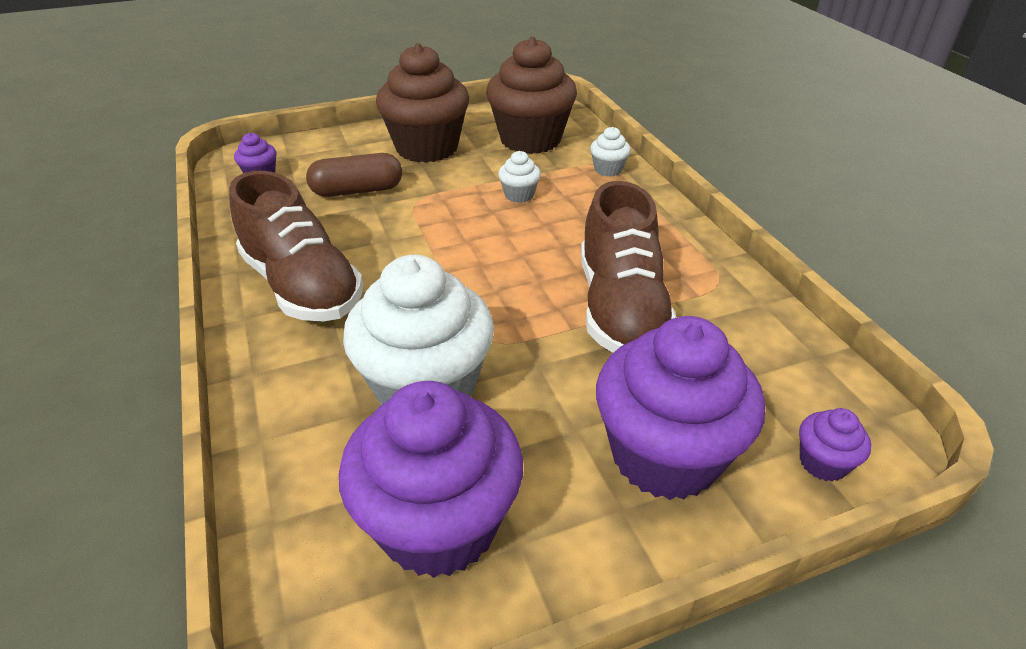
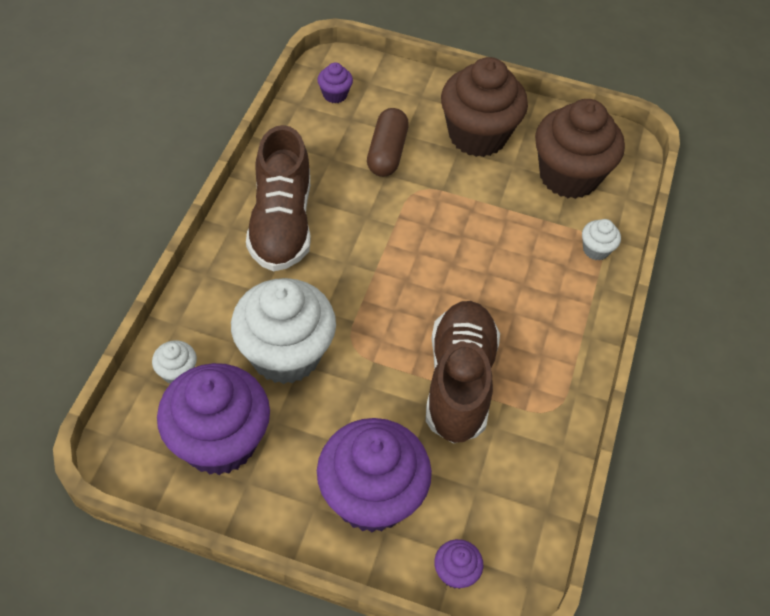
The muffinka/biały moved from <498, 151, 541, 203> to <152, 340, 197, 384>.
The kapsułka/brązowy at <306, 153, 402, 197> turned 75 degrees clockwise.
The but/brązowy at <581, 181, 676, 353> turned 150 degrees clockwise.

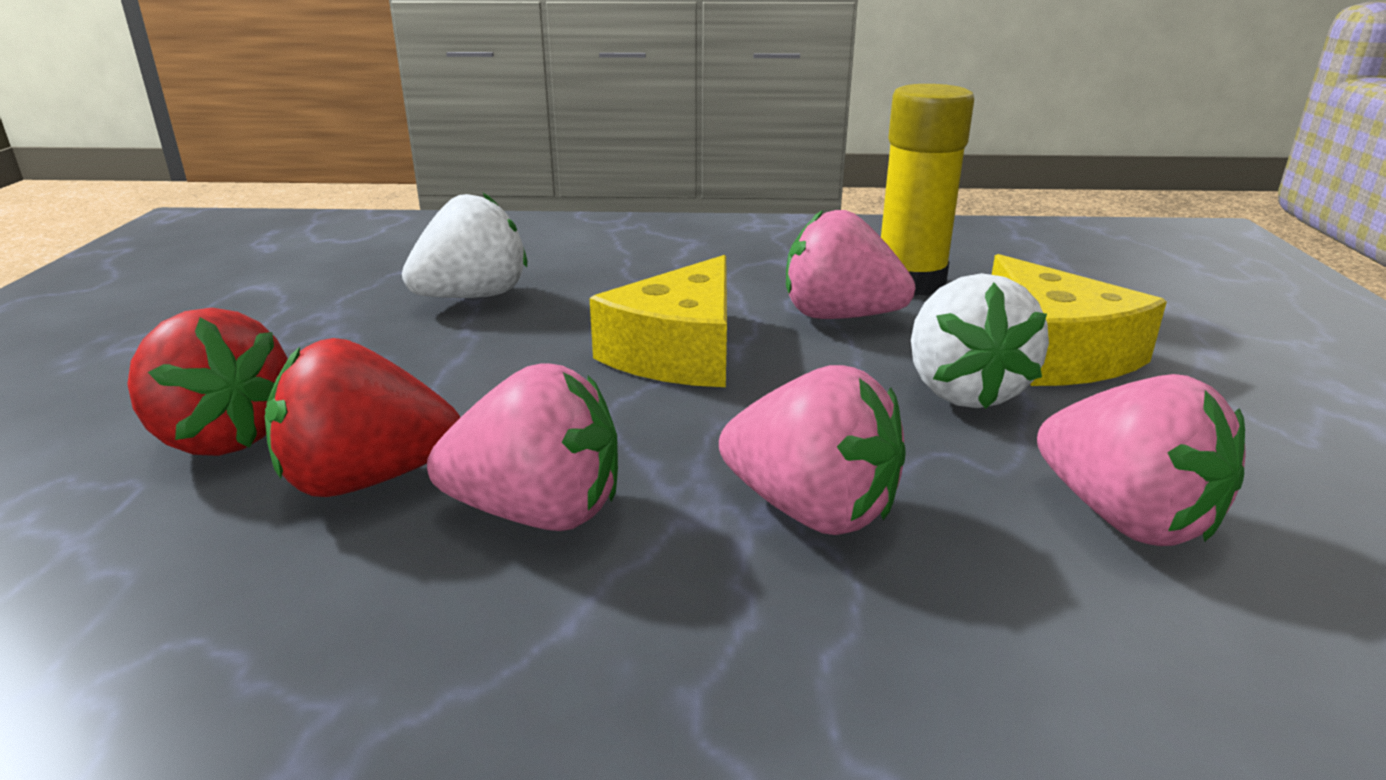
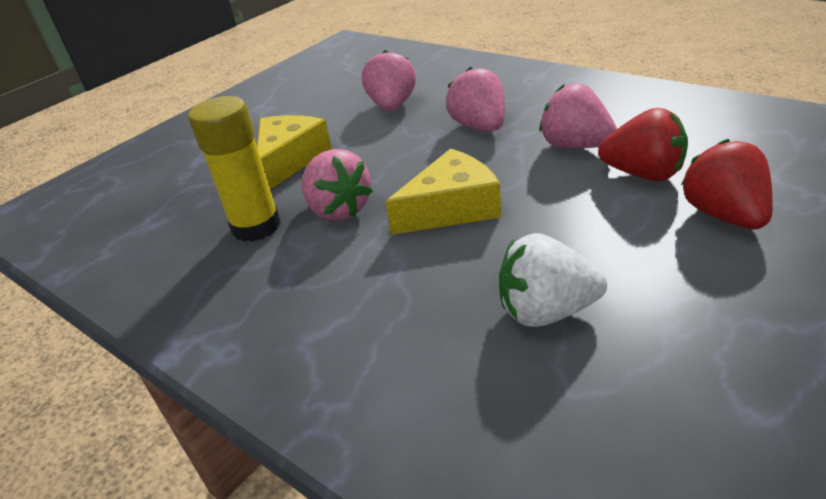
The truskawka/biały at <911, 273, 1049, 409> disappeared.

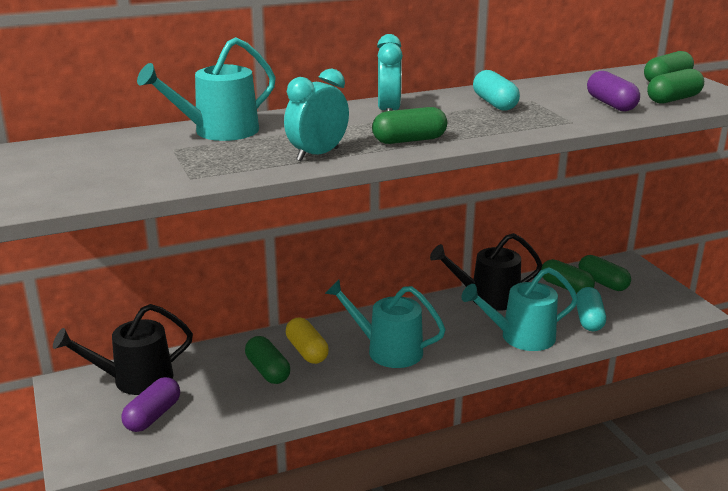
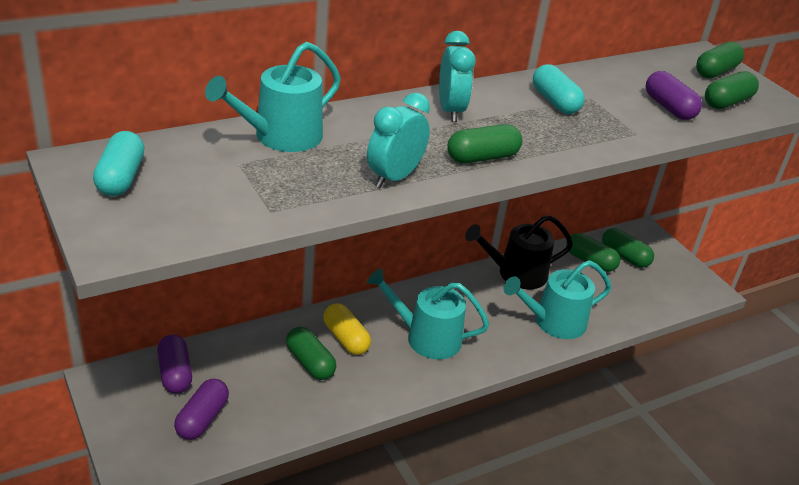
The kapsułka/turkusowy moved from <576, 287, 606, 331> to <93, 131, 144, 196>.
The konewka/czarny at <53, 304, 193, 395> was replaced by the kapsułka/fioletowy at <157, 334, 192, 393>.

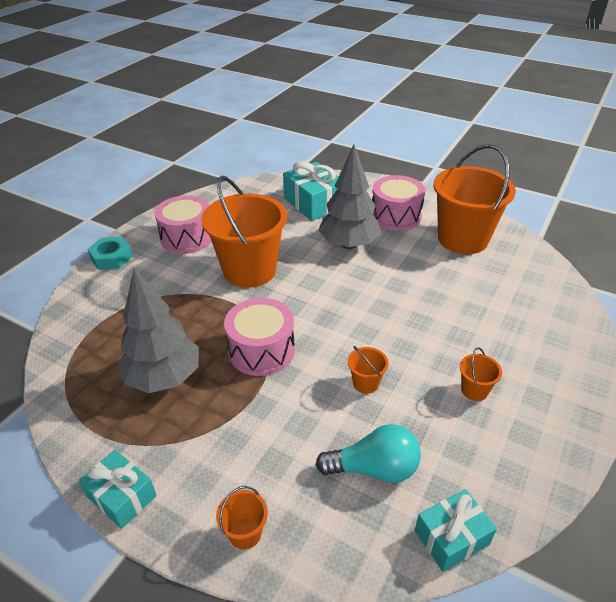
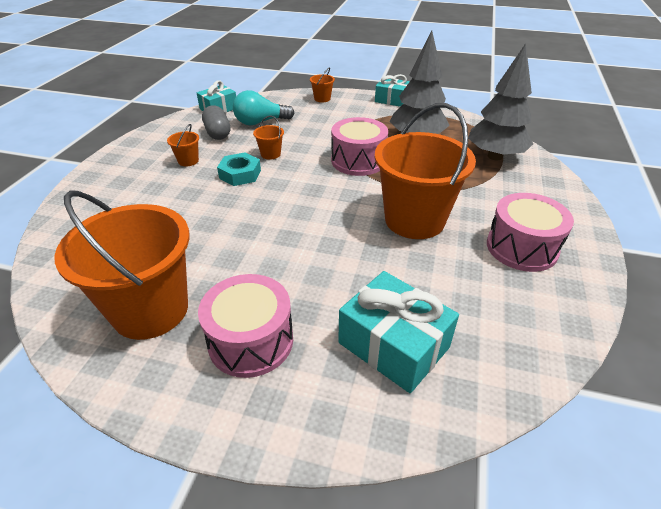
The drzewko/szary moved from <318, 145, 381, 249> to <468, 43, 533, 160>.
The nakrętka/turkusowy moved from <87, 236, 133, 270> to <217, 153, 261, 186>.
The kapsułka/szary at <202, 105, 230, 140> appeared.

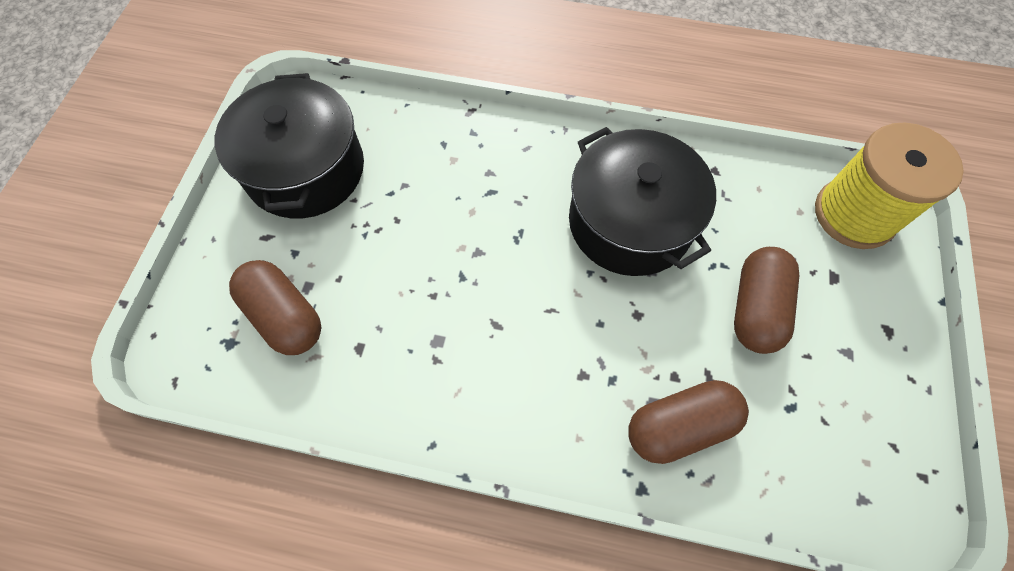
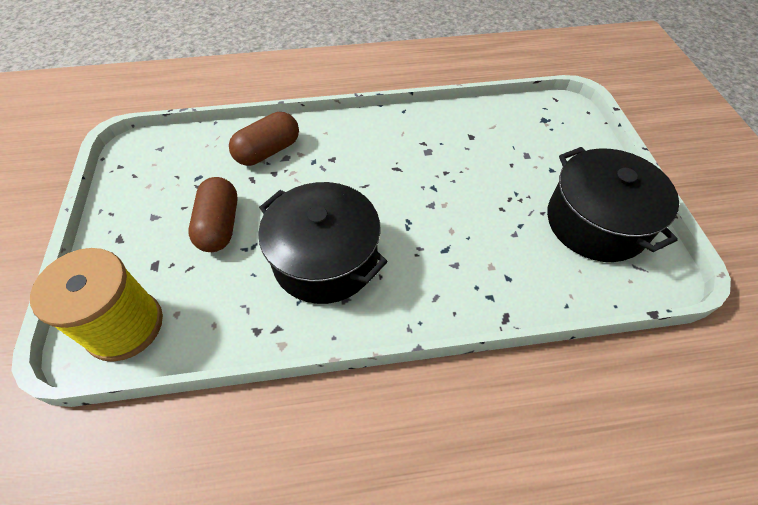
The kapsułka/brązowy at <229, 260, 321, 355> disappeared.

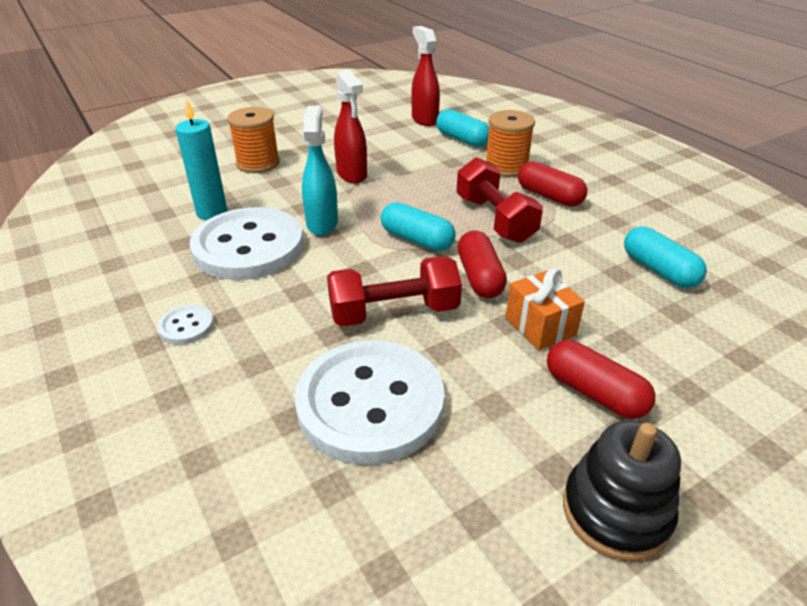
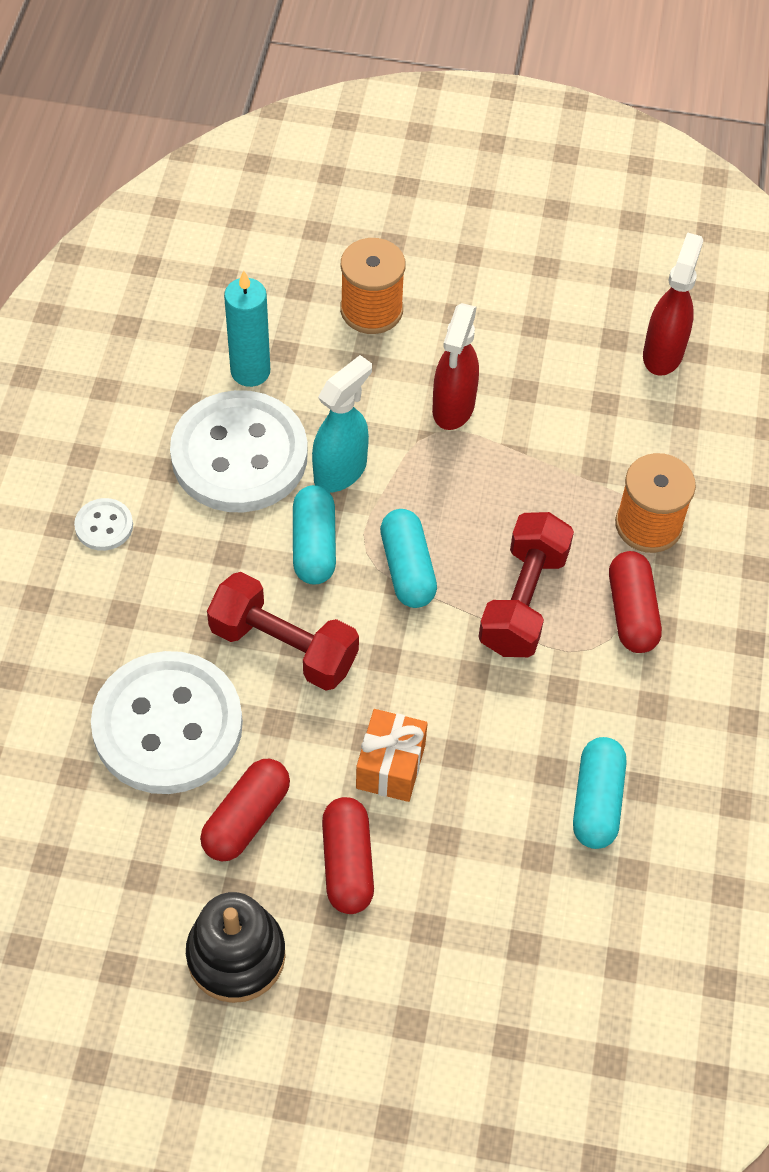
The kapsułka/turkusowy moved from <436, 109, 489, 147> to <293, 485, 336, 585>.
The kapsułka/czerwony moved from <458, 230, 507, 298> to <200, 759, 290, 861>.

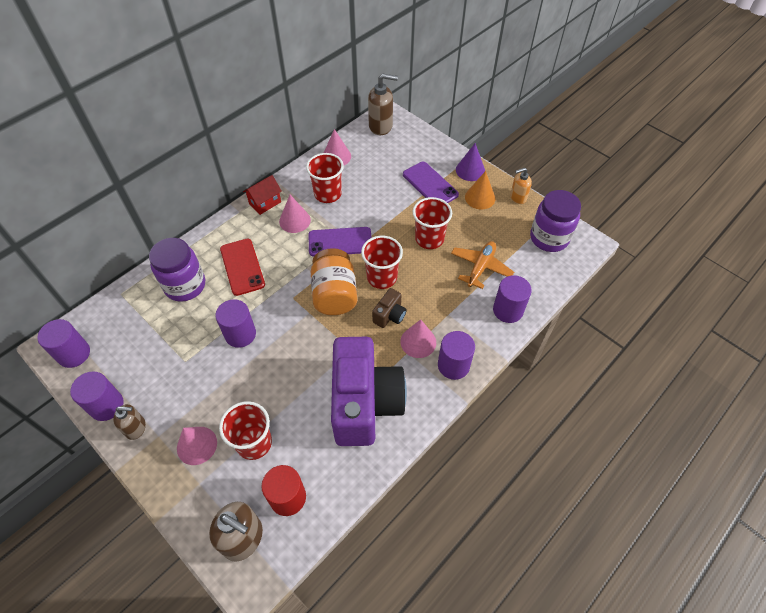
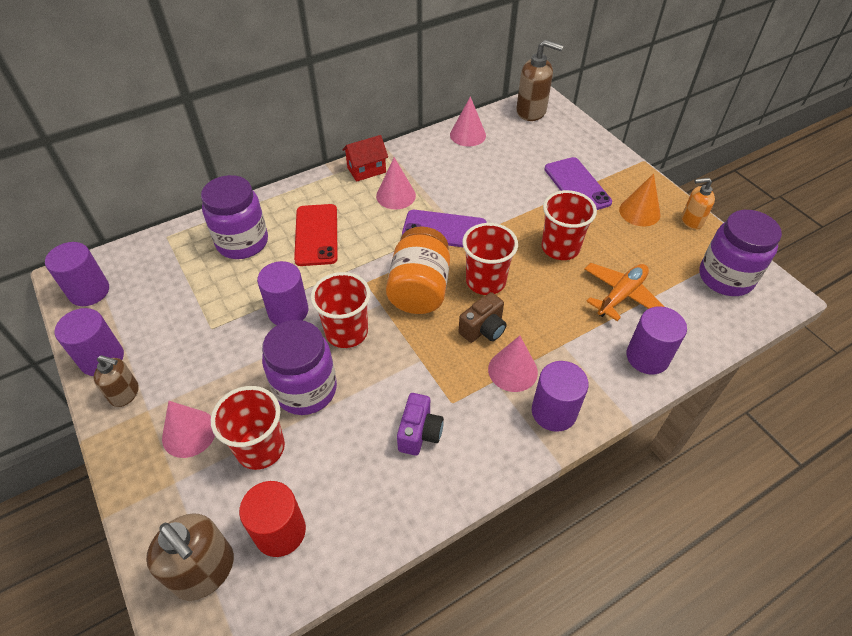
The stożek/fioletowy at <456, 143, 485, 181> disappeared.
The szklanka/czerwony moved from <306, 153, 344, 203> to <311, 272, 371, 348>.
The aparat fotograficzny/fioletowy at <331, 337, 407, 446> changed to 0.41 times the size.
The słoik/fioletowy at <262, 320, 337, 415> appeared.

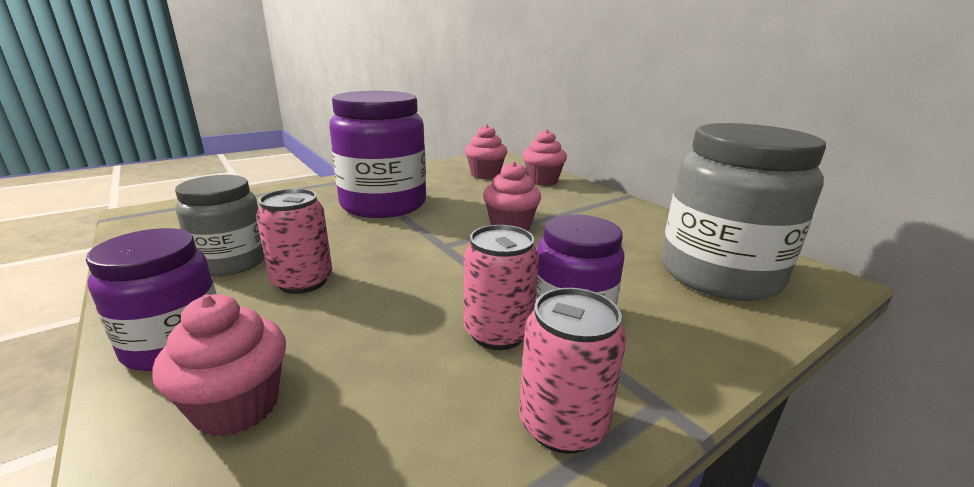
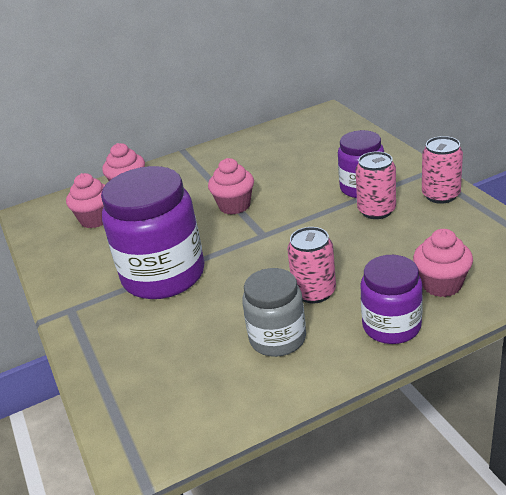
The słoik/szary at <661, 123, 826, 301> disappeared.

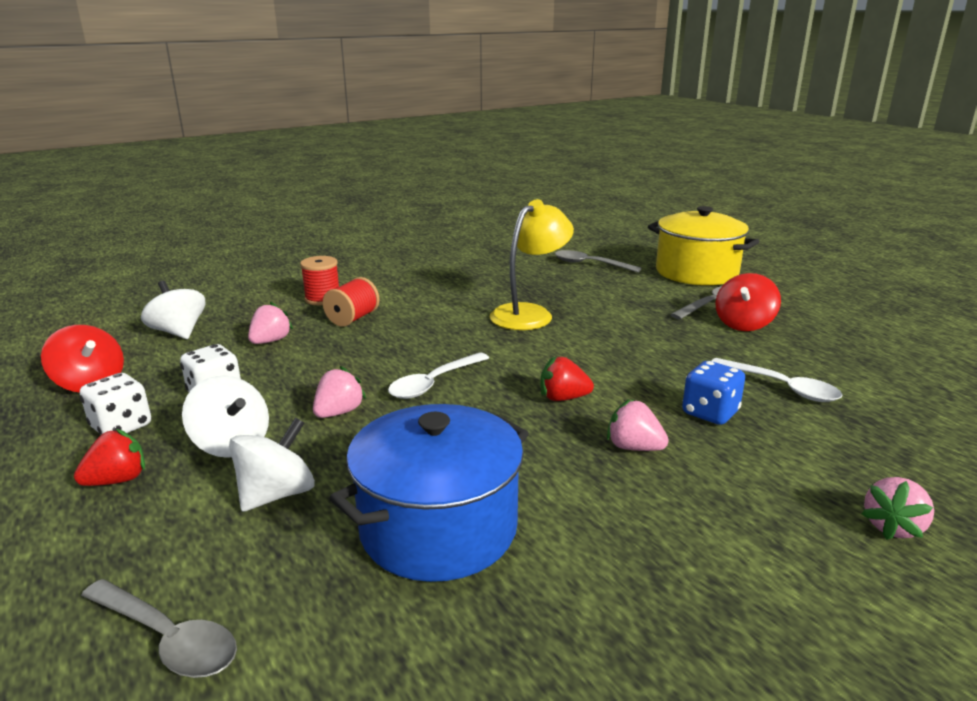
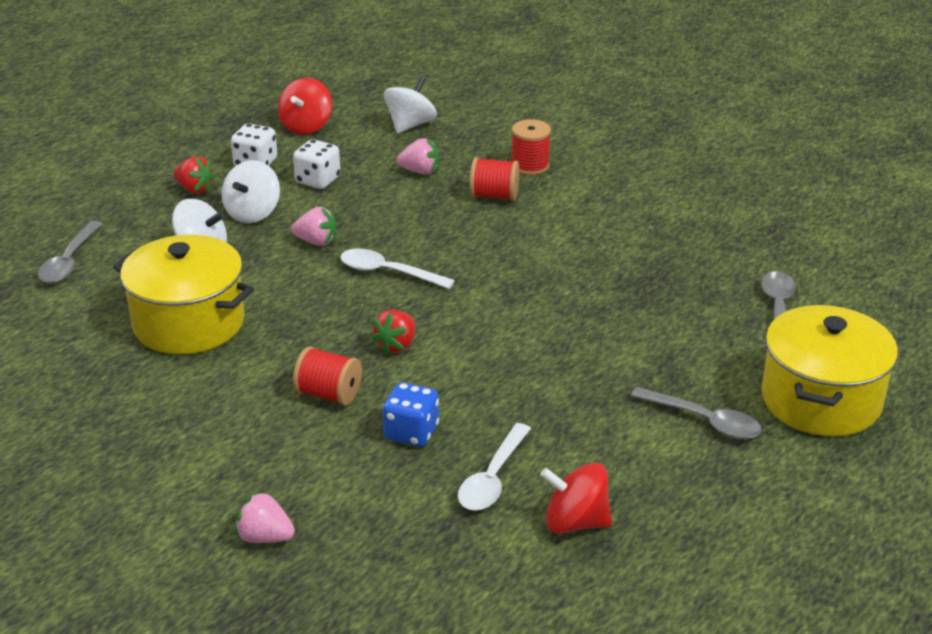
The lampka/żółty at <490, 199, 574, 330> disappeared.
The bączek/czerwony moved from <715, 273, 781, 331> to <540, 463, 612, 534>.
The truskawka/czerwony at <540, 356, 594, 401> turned 135 degrees counterclockwise.
The truskawka/różowy at <607, 399, 669, 451> was replaced by the szpulka/czerwony at <293, 346, 362, 405>.
The garnek/niebieski at <329, 404, 529, 582> became the garnek/żółty at <113, 235, 254, 354>.

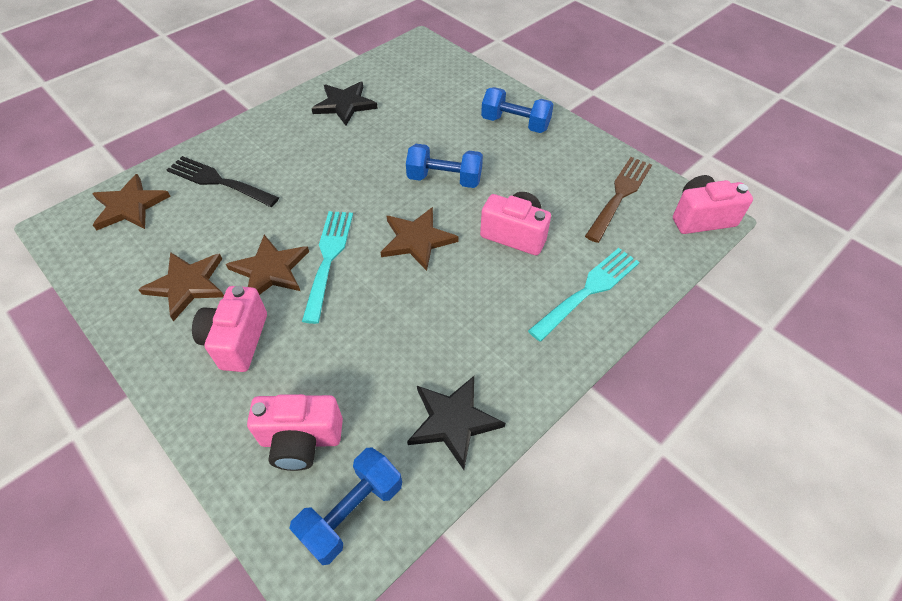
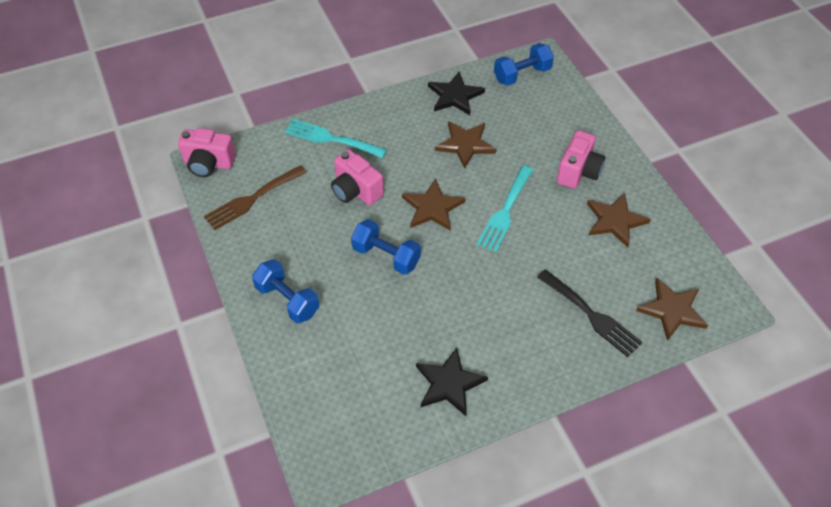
The gwiazda/brązowy moved from <226, 235, 309, 295> to <435, 121, 496, 168>.
The widelec/turkusowy at <528, 248, 640, 342> turned 45 degrees clockwise.
The aparat fotograficzny/różowy at <247, 394, 343, 471> disappeared.

